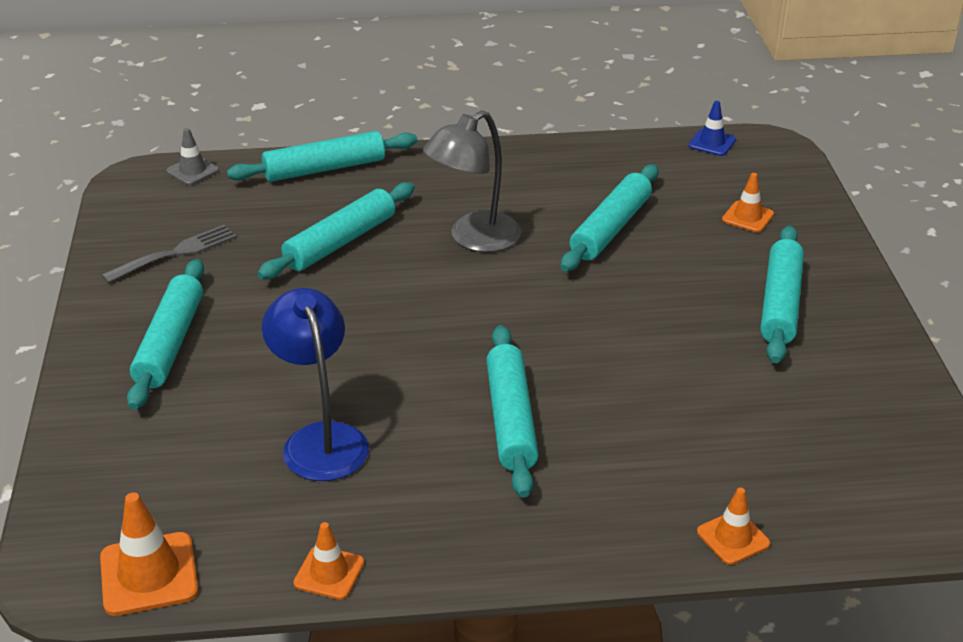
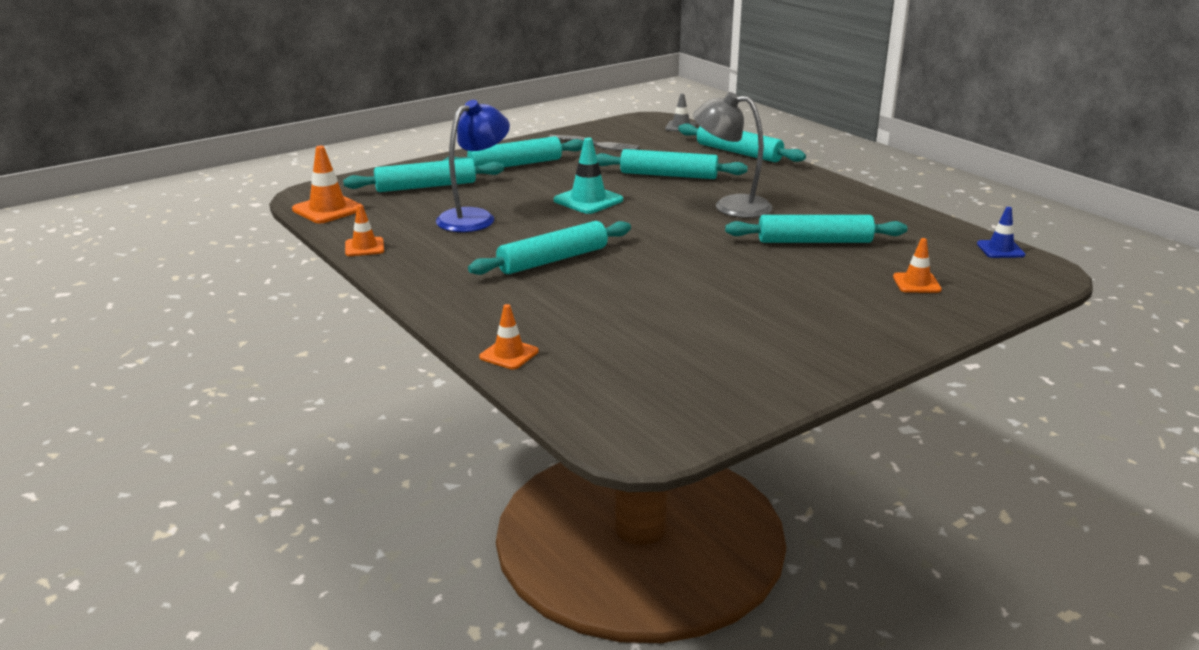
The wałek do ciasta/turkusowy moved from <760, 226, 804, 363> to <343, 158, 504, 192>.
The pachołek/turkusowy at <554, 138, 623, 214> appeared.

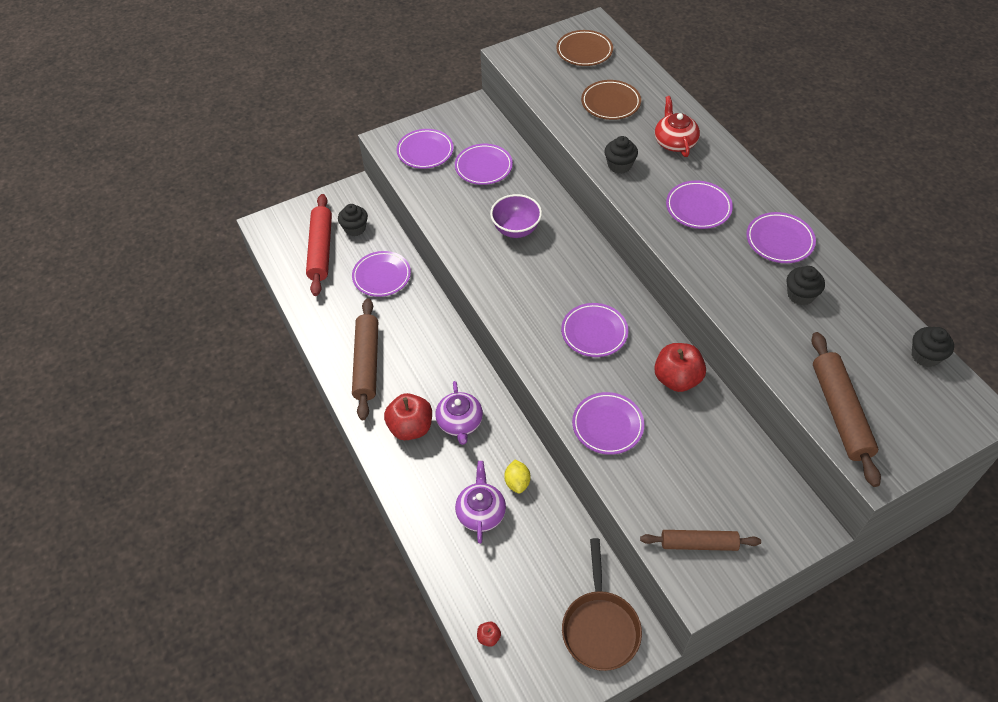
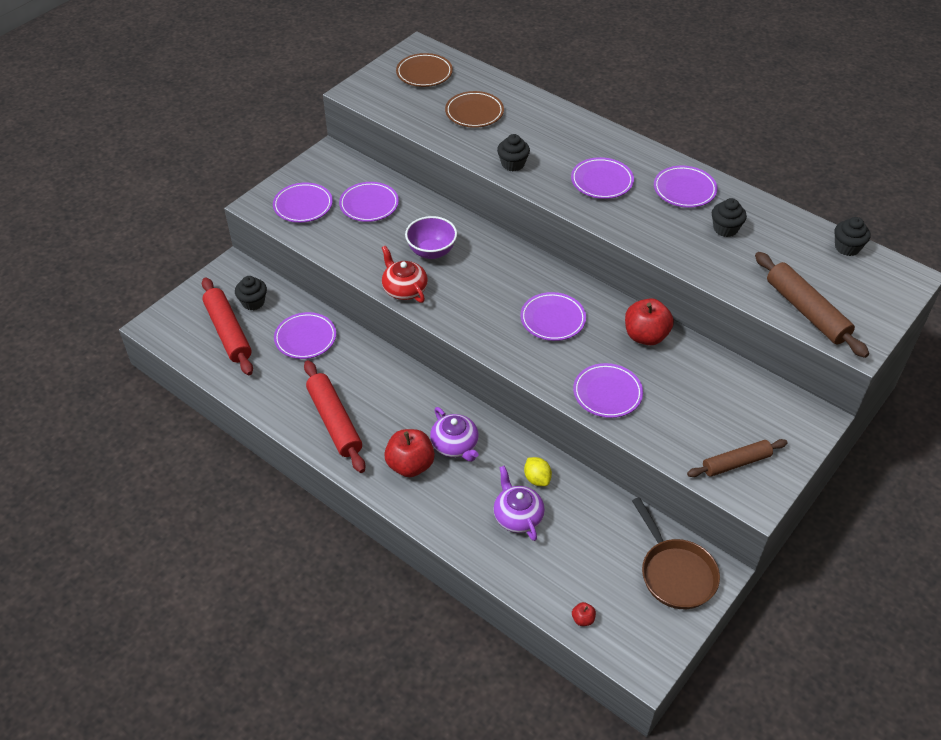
The imbryk/czerwony moved from <655, 96, 700, 157> to <382, 246, 428, 303>.
The wałek do ciasta/brązowy at <352, 298, 378, 420> became the wałek do ciasta/czerwony at <304, 360, 365, 473>.

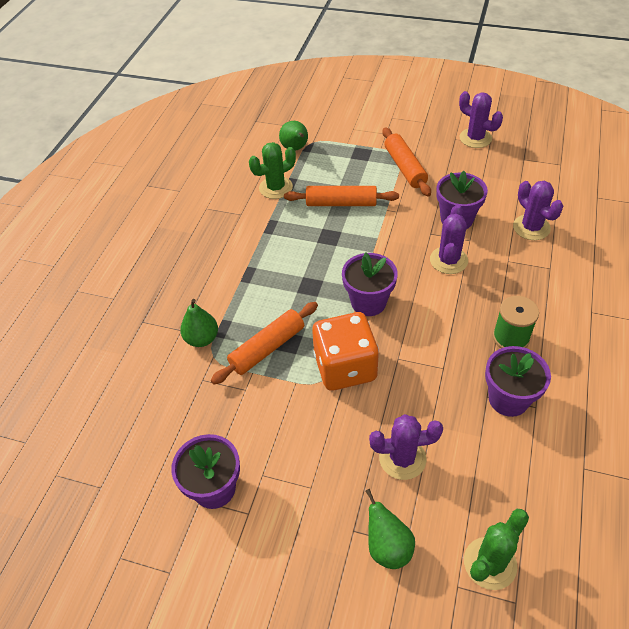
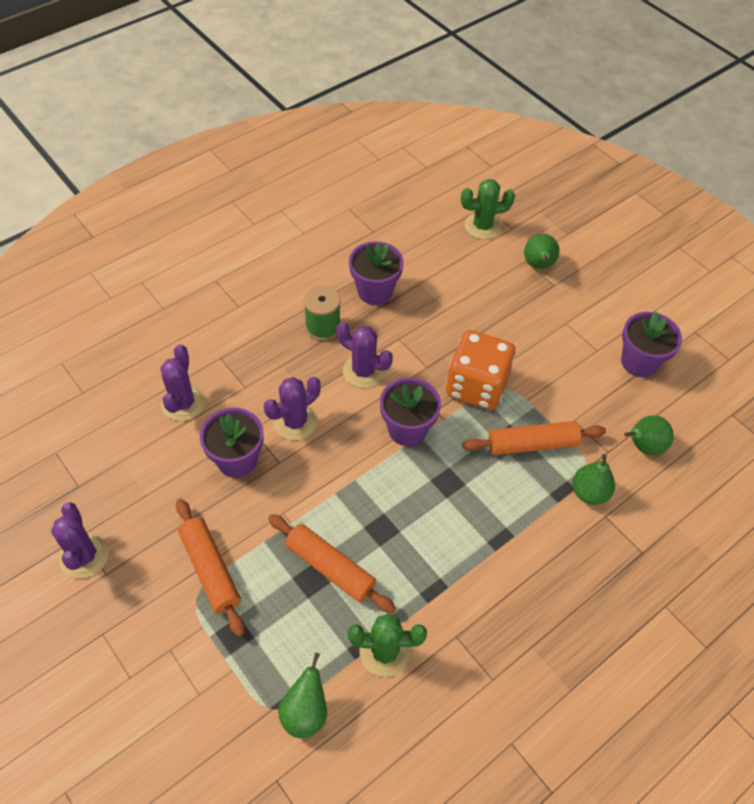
The wałek do ciasta/pomarańczowy at <382, 127, 431, 196> turned 45 degrees counterclockwise.
The kaktus/fioletowy moved from <369, 414, 443, 480> to <336, 322, 393, 388>.
The gruszka/zielony at <624, 415, 674, 456> appeared.

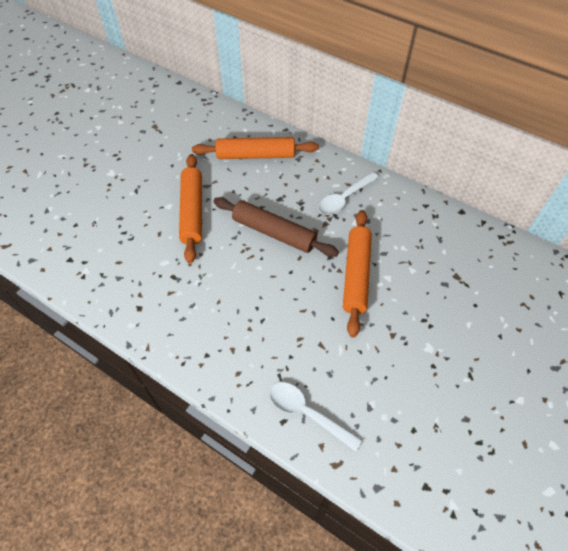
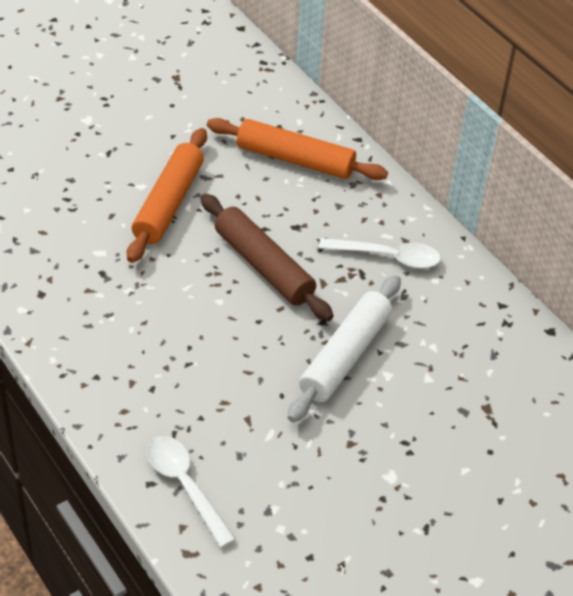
The łyżka/biały at <318, 172, 379, 215> turned 150 degrees counterclockwise.
The wałek do ciasta/pomarańczowy at <343, 210, 372, 337> became the wałek do ciasta/biały at <288, 275, 401, 422>.

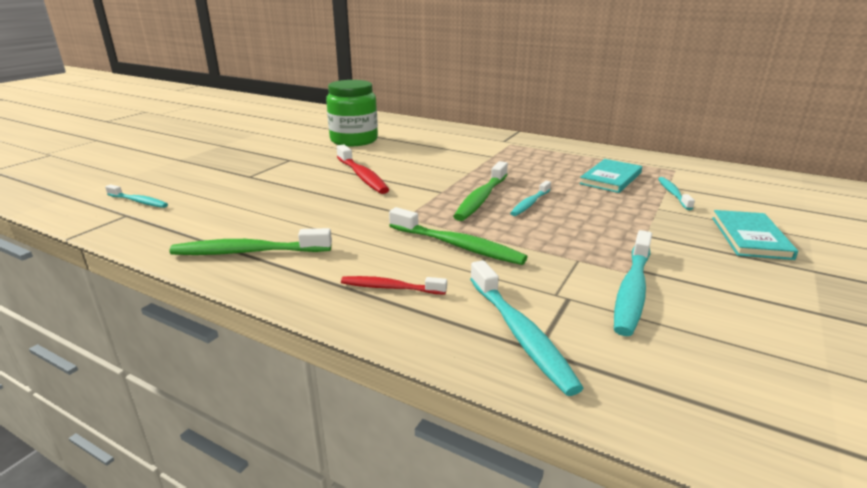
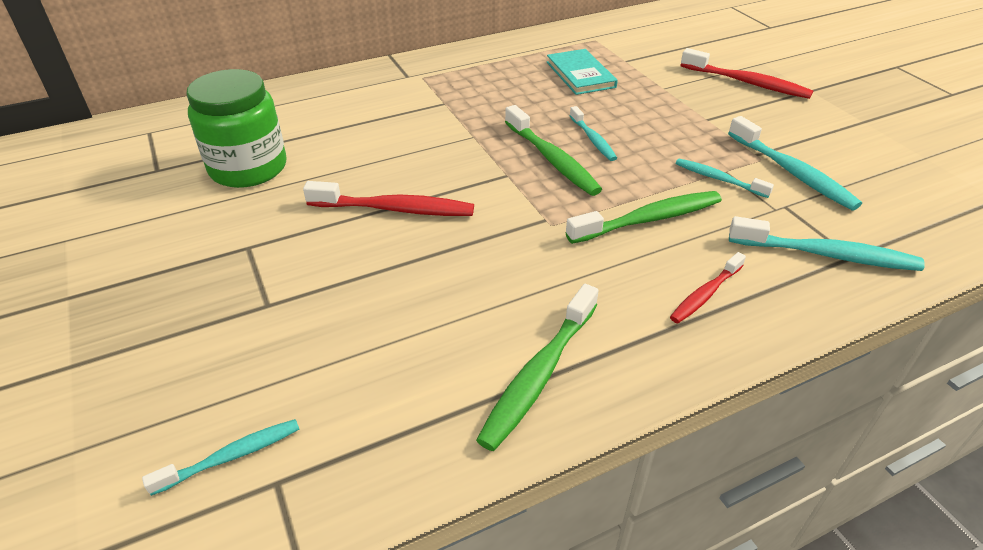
The szczoteczka do zębów/turkusowy moved from <658, 177, 695, 210> to <676, 159, 774, 198>.
The książka/turkusowy at <712, 210, 798, 260> was replaced by the szczoteczka do zębów/czerwony at <681, 48, 813, 99>.

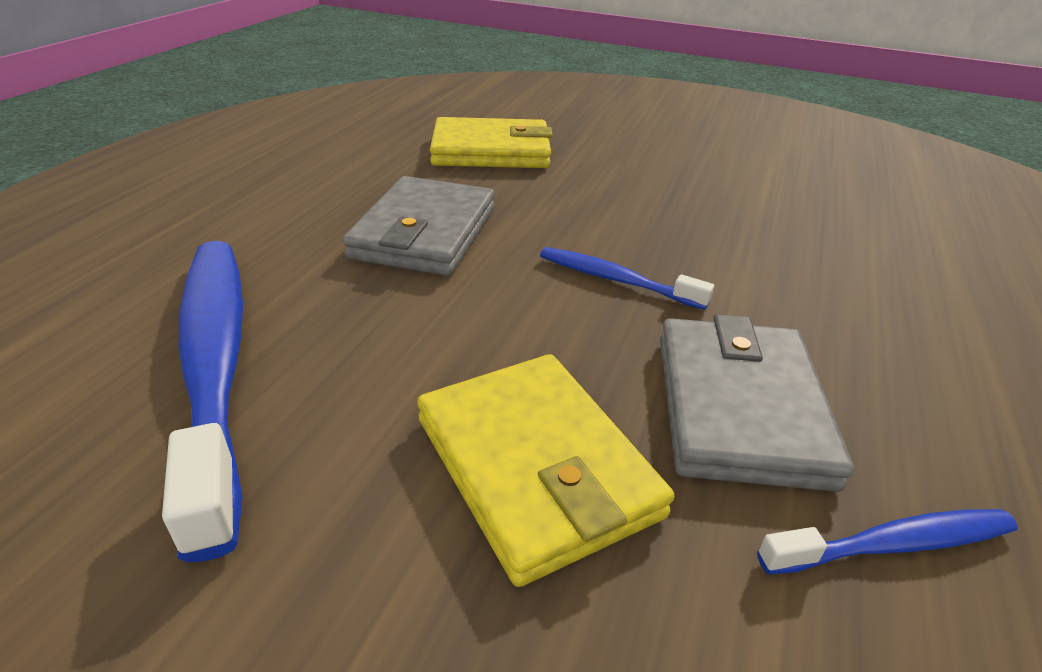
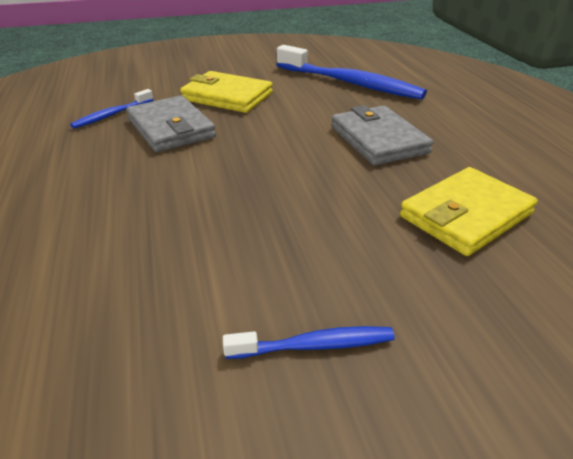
The szczoteczka do zębów/niebieski moved from <540, 247, 714, 310> to <223, 326, 395, 359>.

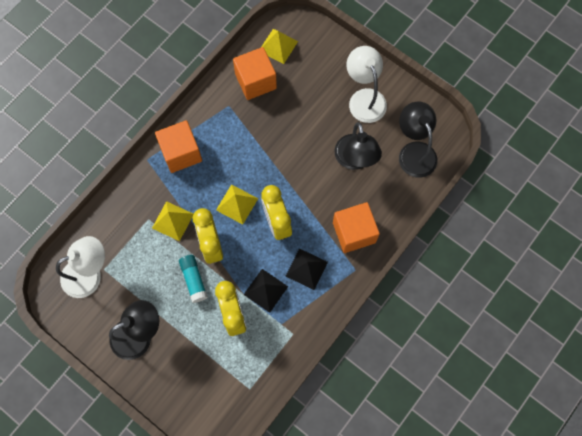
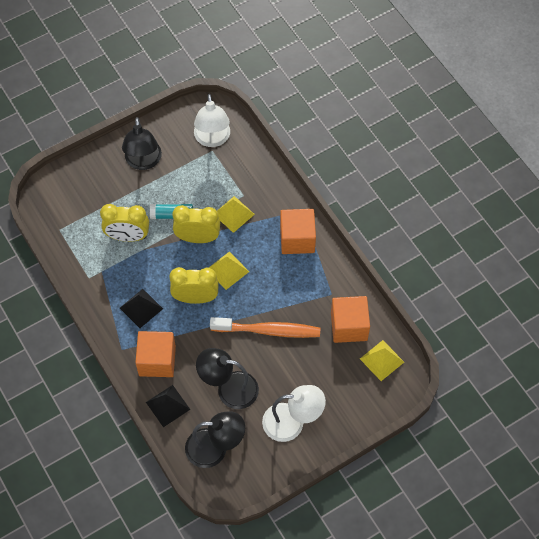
The piramida/czarny moved from <244, 269, 288, 313> to <146, 385, 191, 427>.
The szczoteczka do zębów/pomarańczowy at <210, 317, 320, 338> appeared.

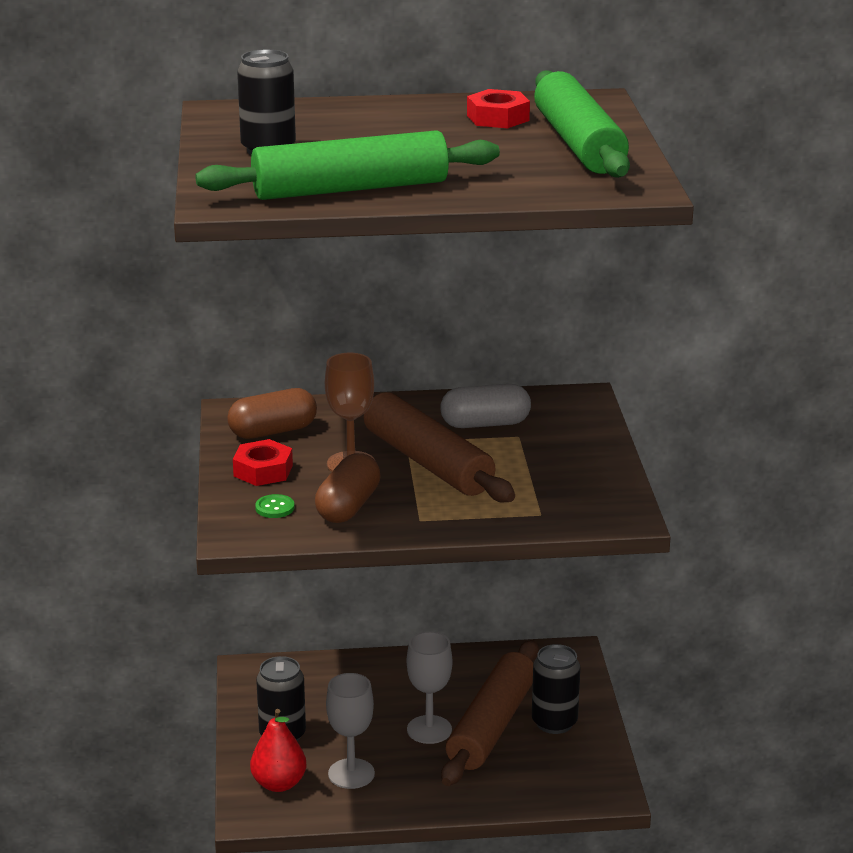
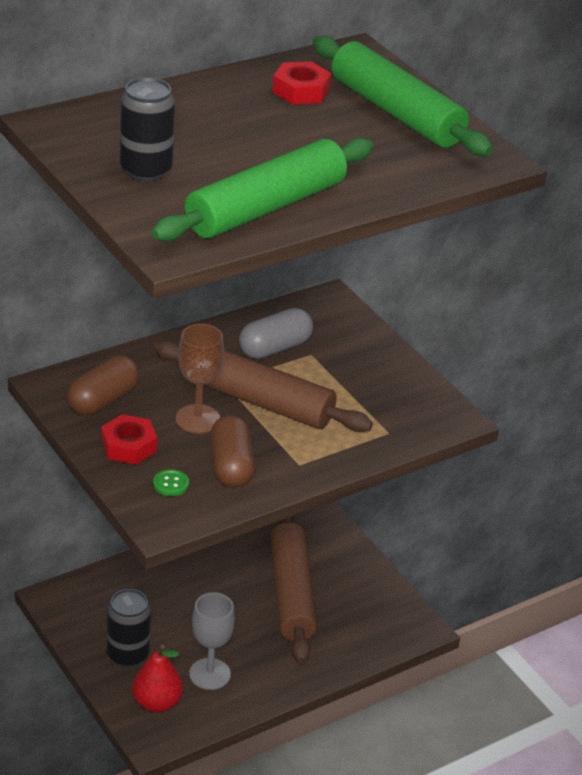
The kielich/szary at <407, 631, 452, 744> disappeared.
The puszka/czarny at <532, 644, 580, 734> disappeared.

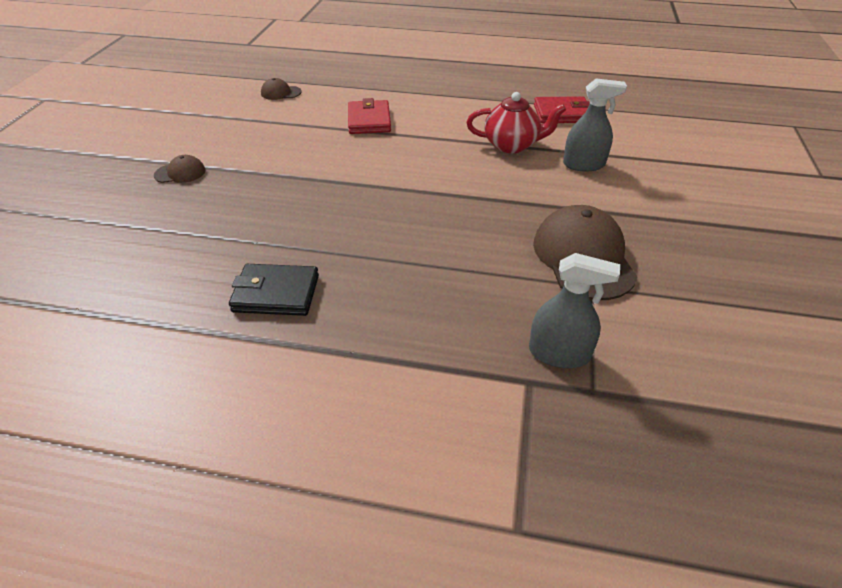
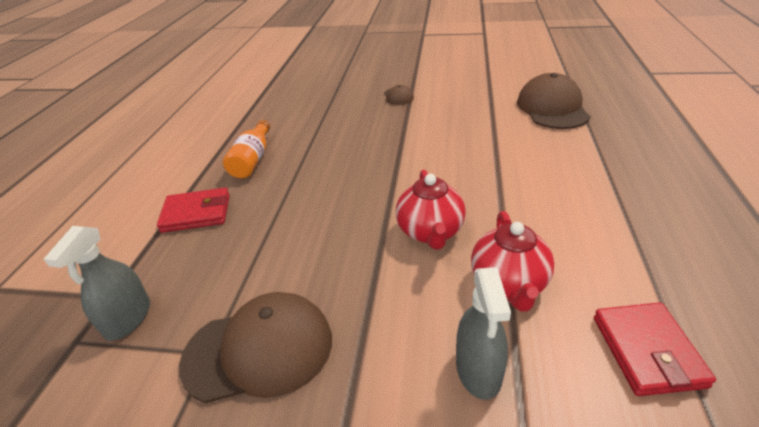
The czapka/brązowy at <261, 78, 302, 100> changed to 2.10 times the size.
The portfel/czerwony moved from <348, 98, 391, 134> to <157, 188, 229, 233>.
The portfel/czarny at <229, 264, 319, 316> was replaced by the butelka/pomarańczowy at <223, 120, 270, 179>.
The imbryk/czerwony at <396, 170, 466, 250> appeared.

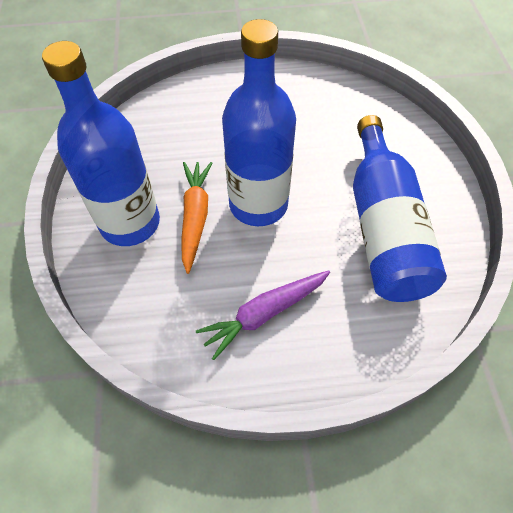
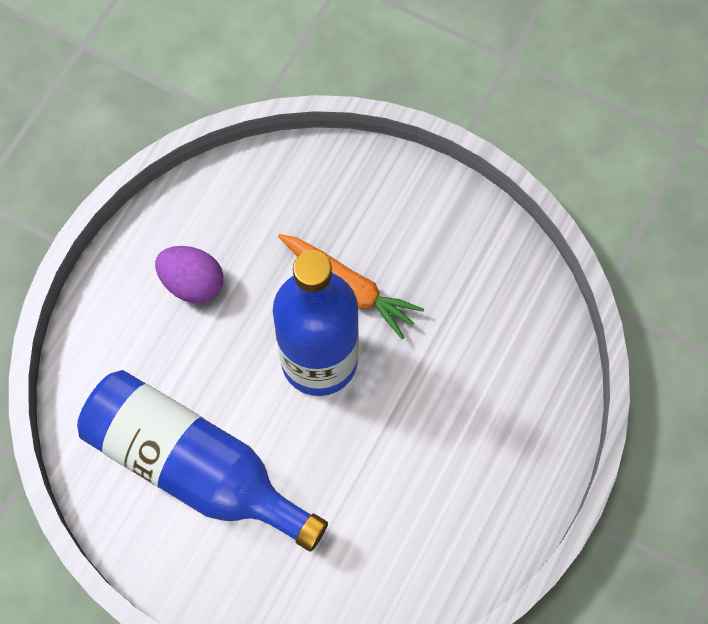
The butelka/niebieski at <42, 41, 160, 246> disappeared.
The marchewka/fioletowy at <196, 270, 330, 360> was replaced by the jajko/fioletowy at <155, 246, 223, 303>.

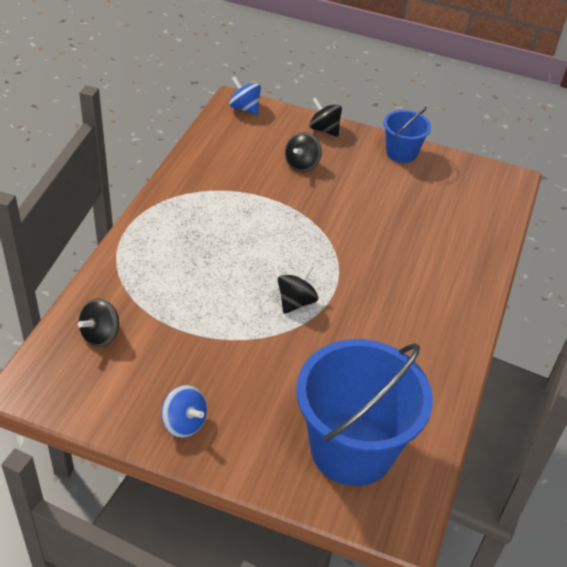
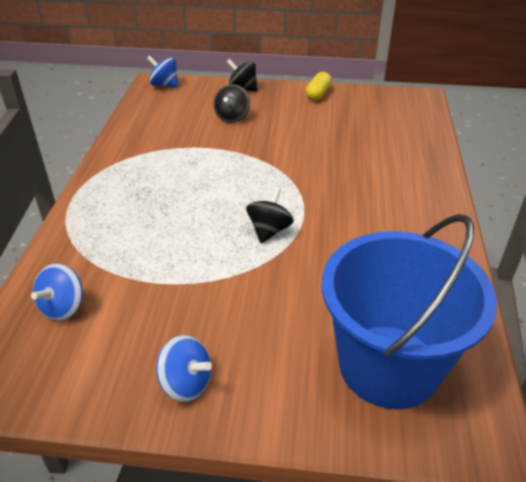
The wiadro/niebieski at <383, 107, 431, 163> was replaced by the kapsułka/żółty at <306, 72, 332, 100>.
The bączek/czarny at <78, 298, 119, 347> became the bączek/niebieski at <31, 263, 83, 321>.

